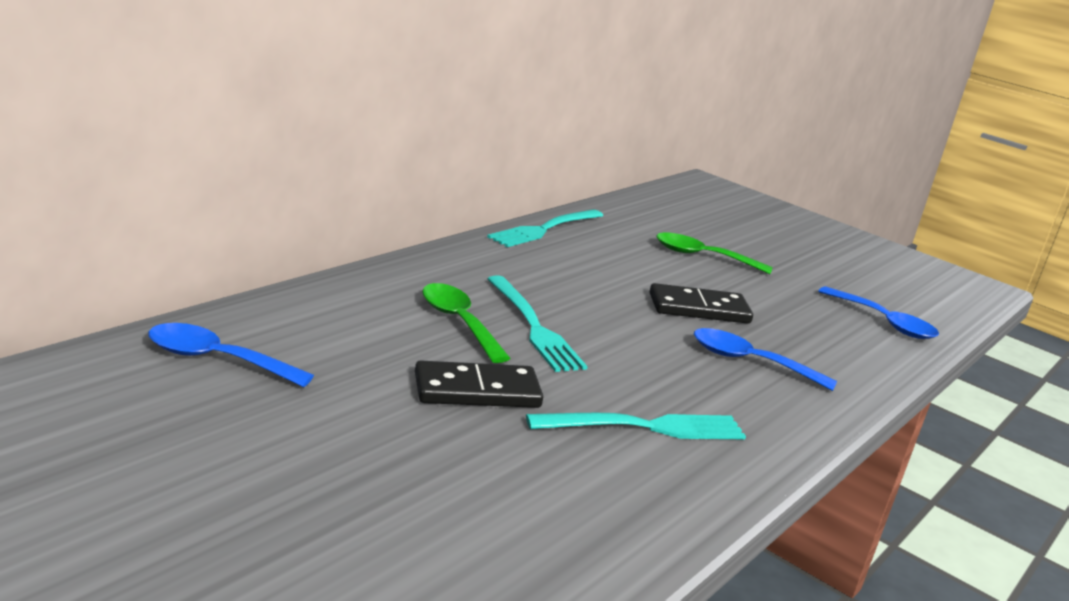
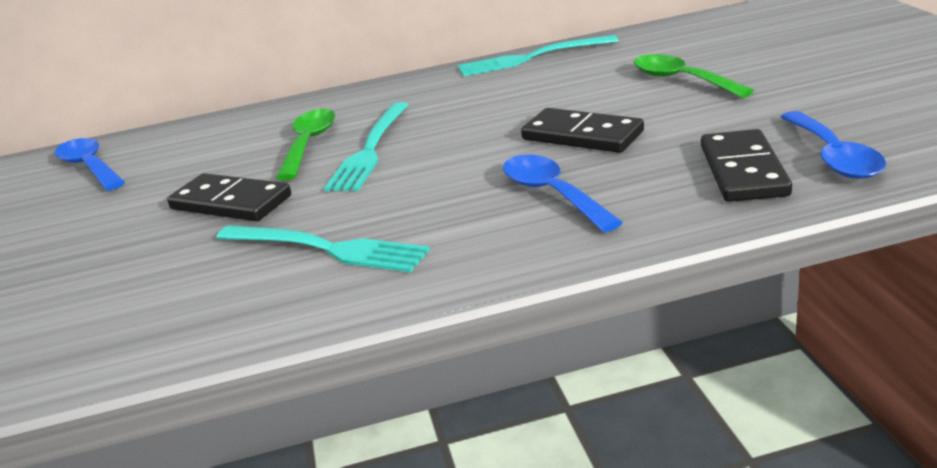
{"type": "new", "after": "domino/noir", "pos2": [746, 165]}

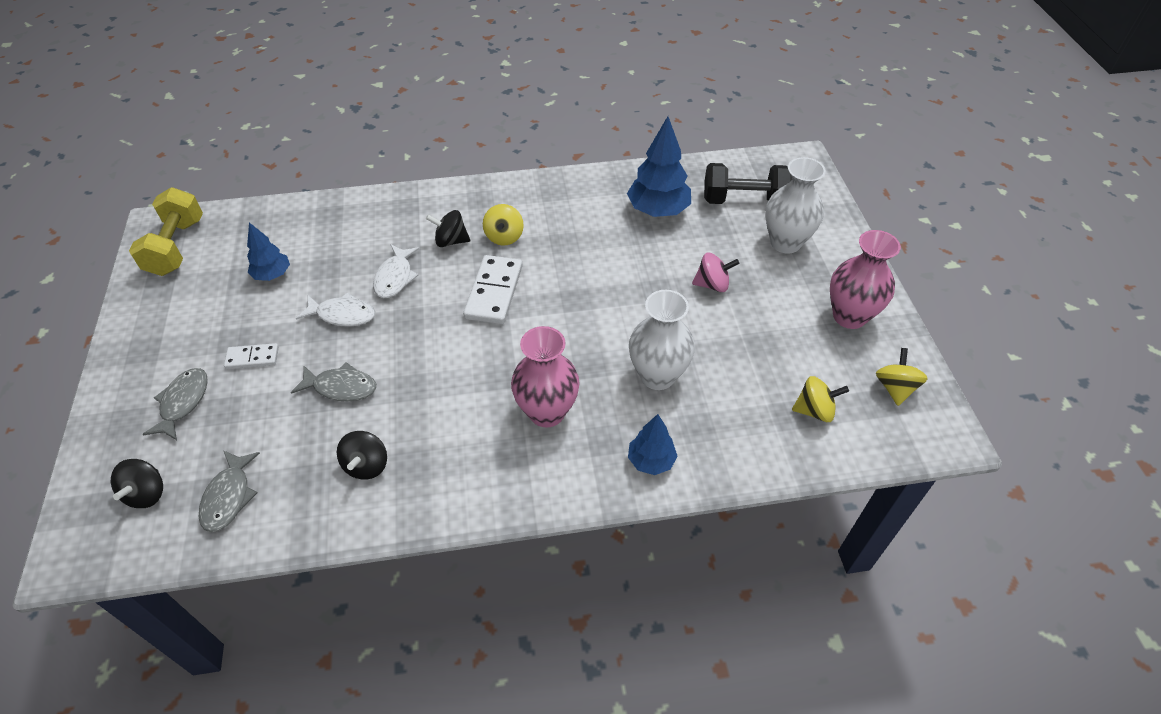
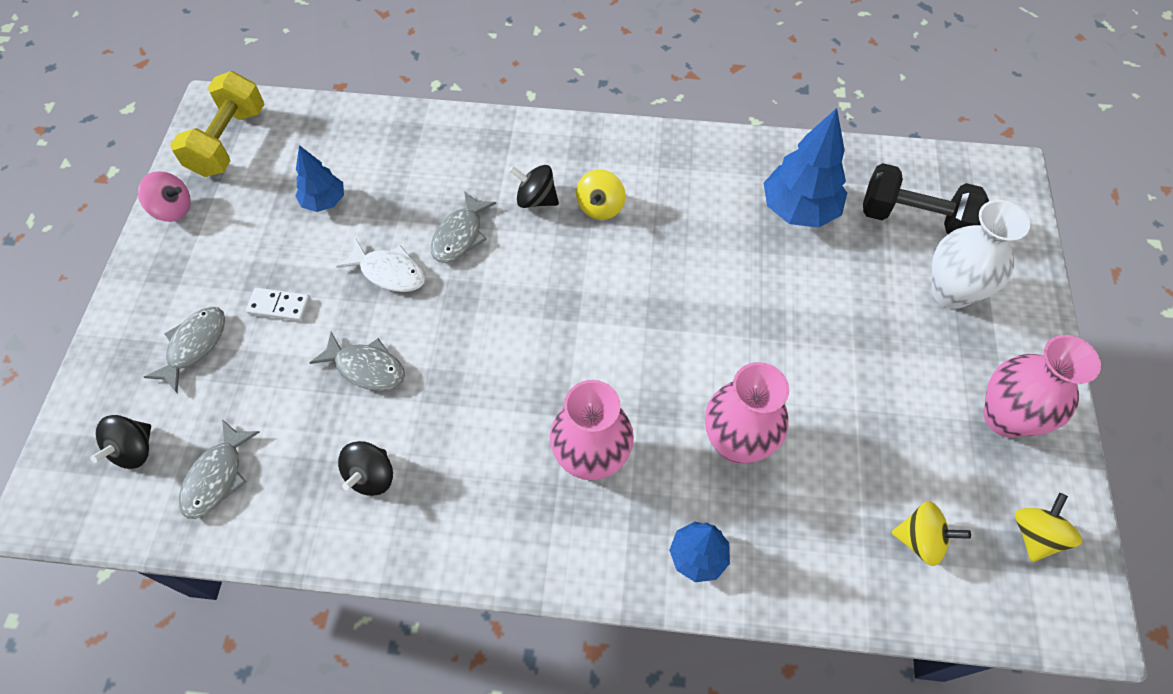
{"type": "repainted", "before": "poisson/blanc", "after": "poisson/gris", "pos1": [396, 271], "pos2": [463, 227]}
{"type": "shifted", "before": "toupie/rose", "pos1": [715, 272], "pos2": [164, 196]}
{"type": "gone", "before": "domino/blanc", "pos1": [493, 289]}
{"type": "repainted", "before": "vase/blanc", "after": "vase/rose", "pos1": [662, 340], "pos2": [747, 412]}

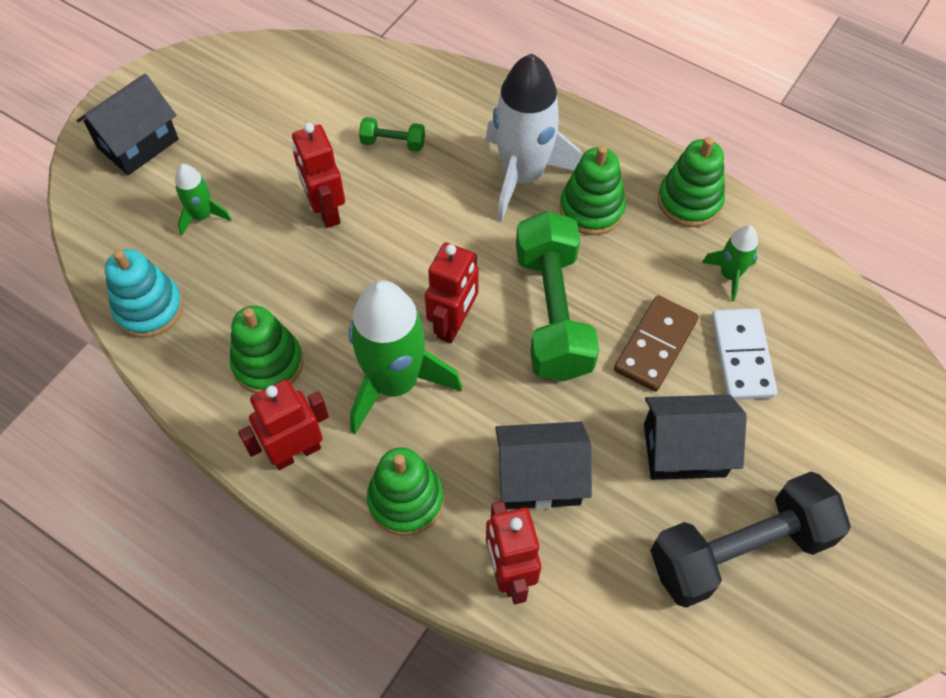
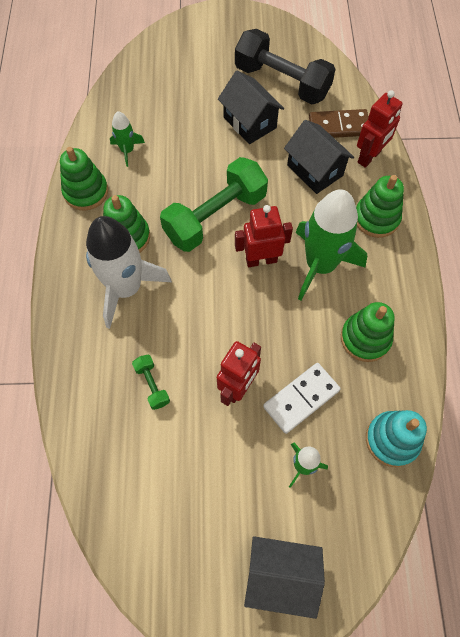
{"type": "shifted", "before": "domino/marron", "pos1": [656, 343], "pos2": [339, 123]}
{"type": "shifted", "before": "domino/blanc", "pos1": [744, 354], "pos2": [302, 398]}
{"type": "gone", "before": "robot/rouge", "pos1": [283, 425]}

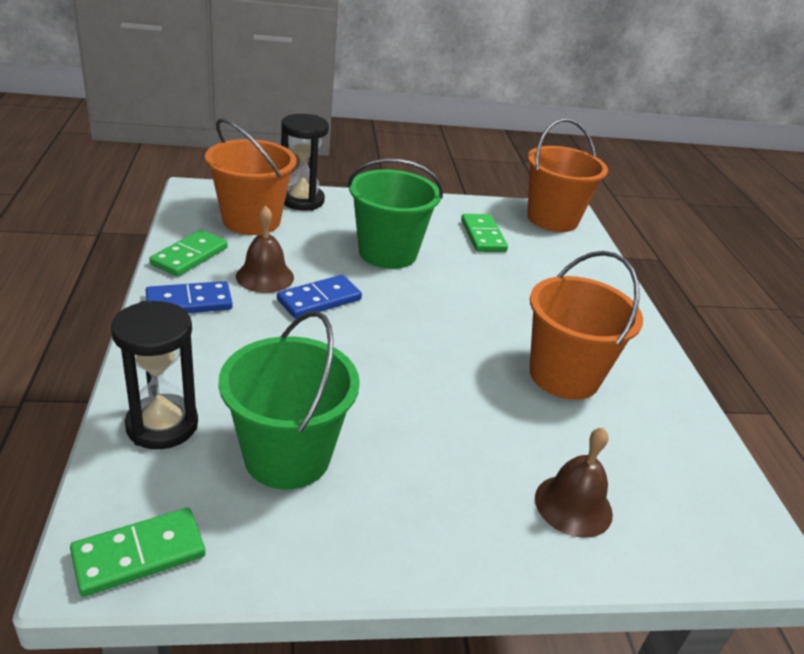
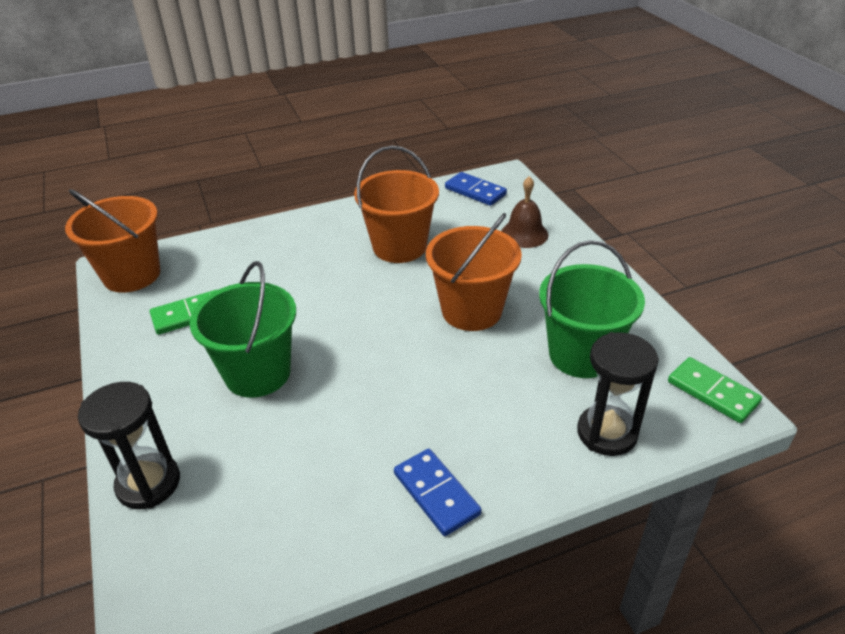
{"type": "shifted", "before": "seau/orange", "pos1": [250, 176], "pos2": [474, 272]}
{"type": "gone", "before": "cloche/marron", "pos1": [265, 249]}
{"type": "gone", "before": "domino/vert", "pos1": [188, 253]}
{"type": "shifted", "before": "domino/bleu", "pos1": [319, 297], "pos2": [476, 189]}

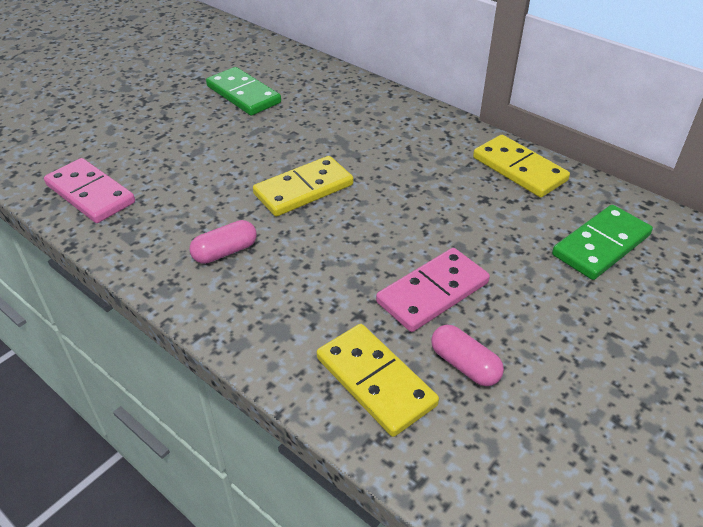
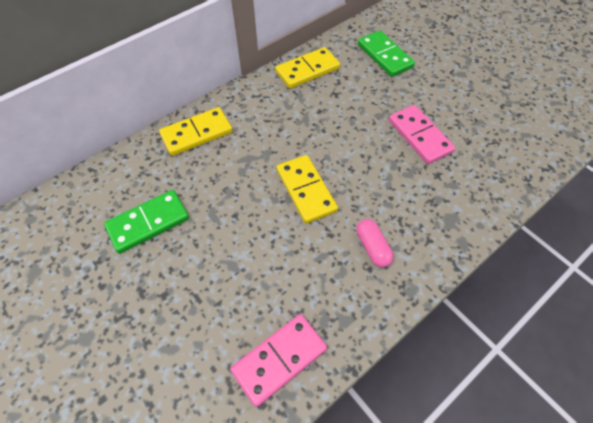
{"type": "shifted", "before": "domino/jaune", "pos1": [378, 380], "pos2": [196, 131]}
{"type": "gone", "before": "gélule/rose", "pos1": [467, 355]}

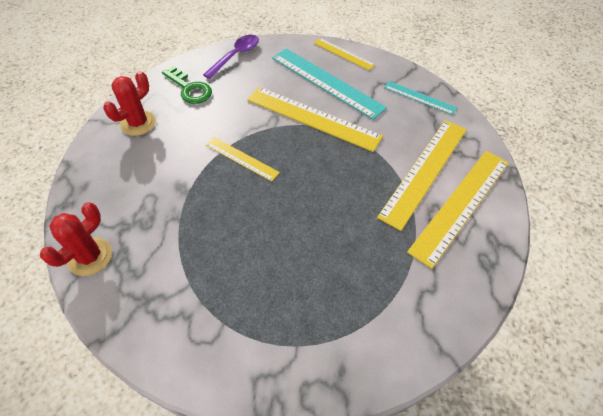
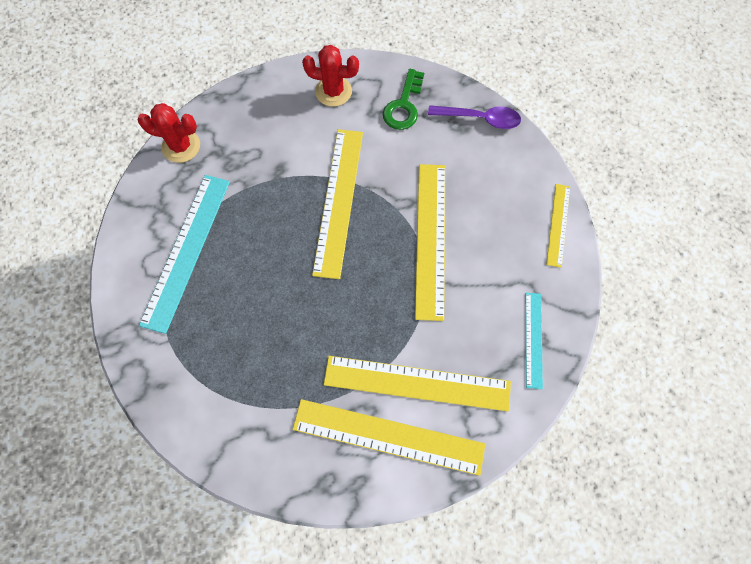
{"type": "shifted", "before": "règle/turquoise", "pos1": [329, 84], "pos2": [184, 254]}
{"type": "scaled", "before": "règle/jaune", "pos1": [243, 159], "pos2": [337, 204], "scale": 1.84}

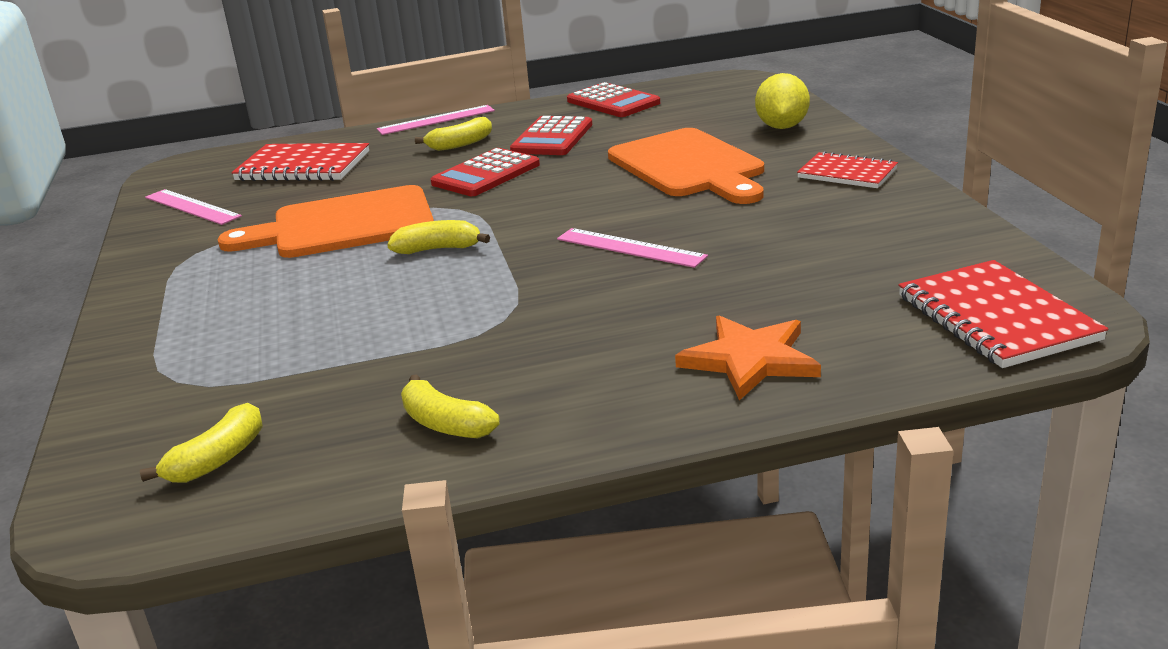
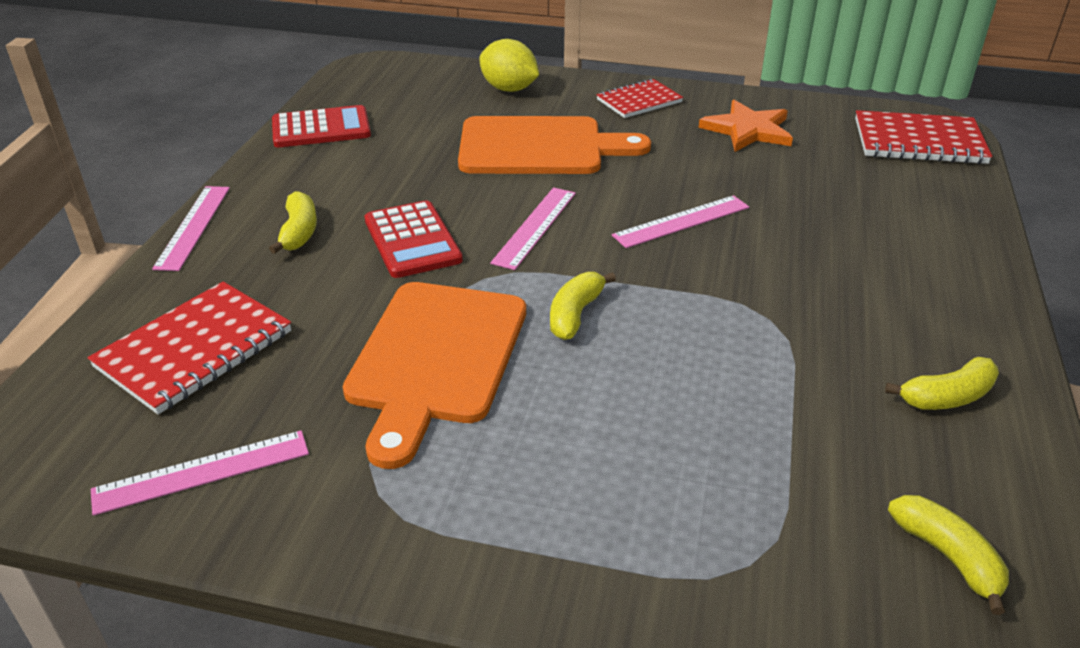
{"type": "gone", "before": "calculatrice/rouge", "pos1": [551, 135]}
{"type": "shifted", "before": "étoile/orange", "pos1": [748, 358], "pos2": [746, 126]}
{"type": "new", "after": "règle/rose", "pos2": [533, 228]}

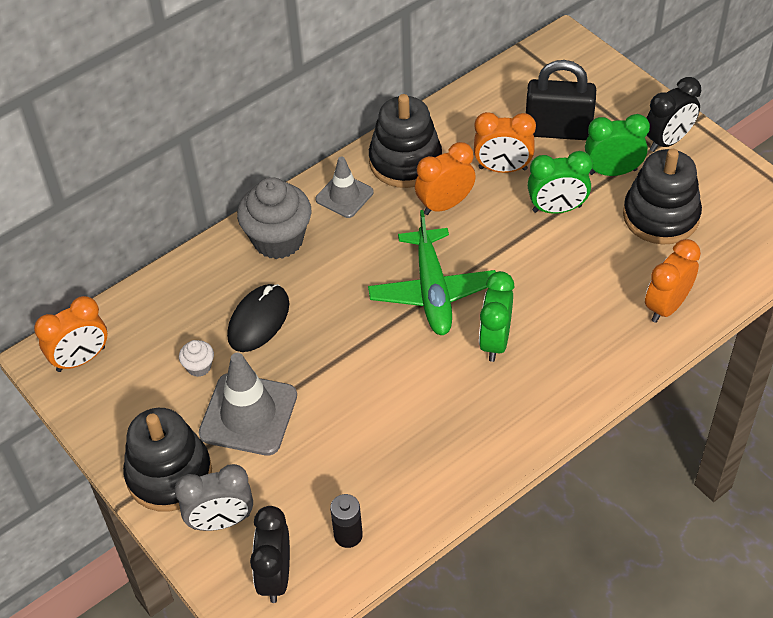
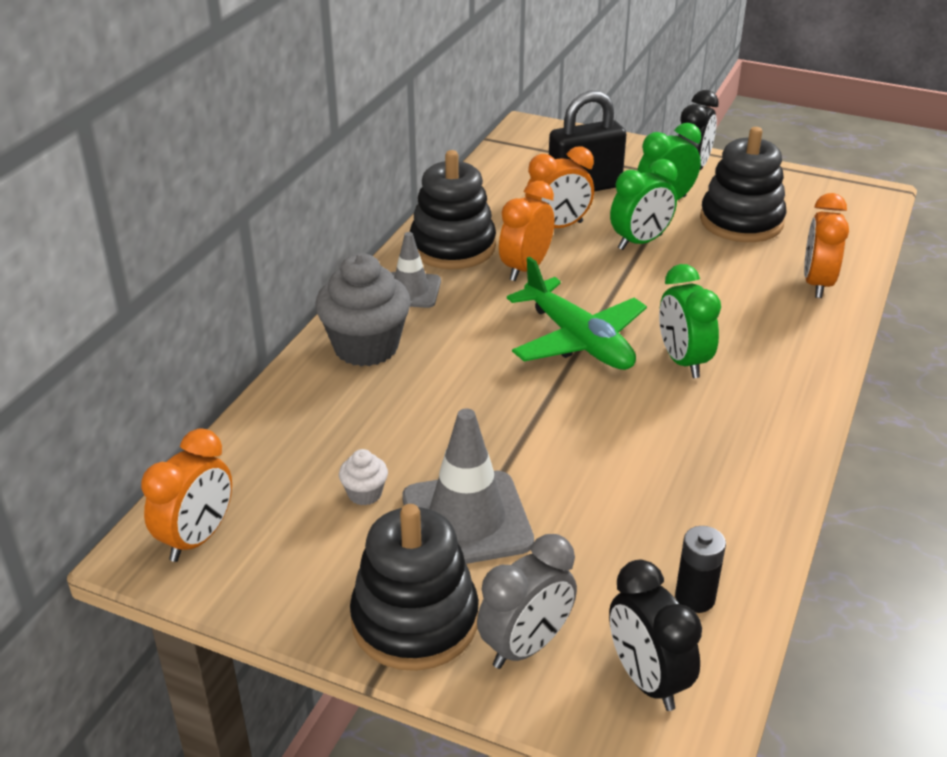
{"type": "gone", "before": "souris/noir", "pos1": [258, 318]}

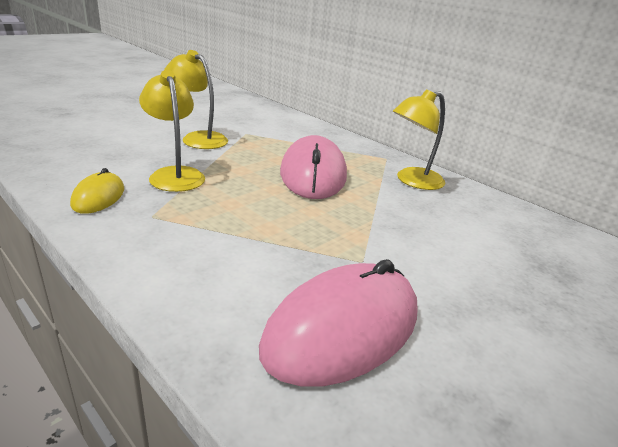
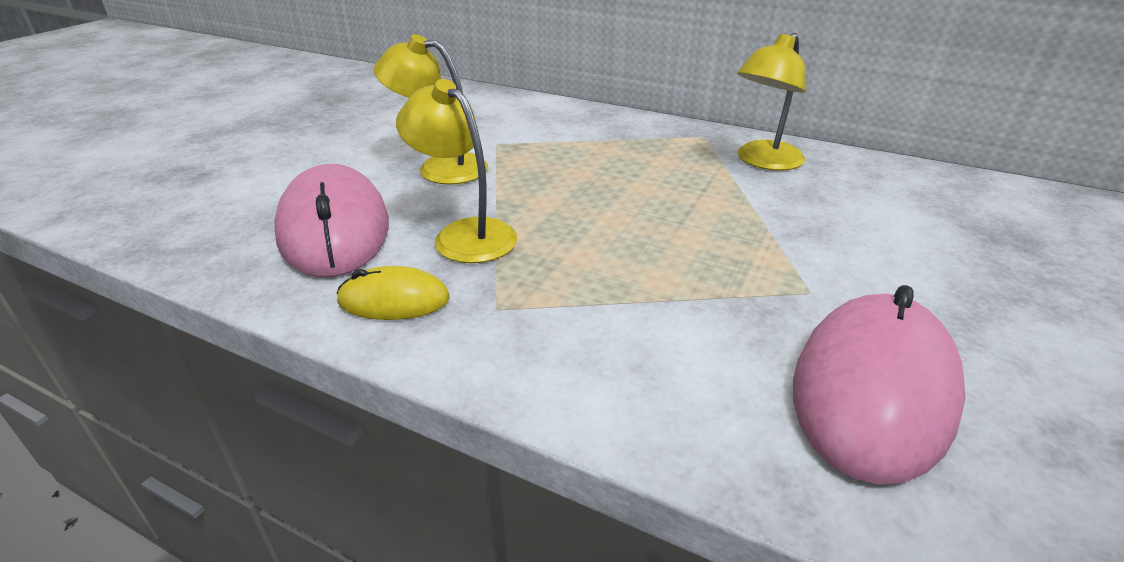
{"type": "shifted", "before": "souris/rose", "pos1": [313, 167], "pos2": [331, 220]}
{"type": "rotated", "before": "souris/jaune", "pos1": [97, 191], "pos2": [392, 293], "turn": -75}

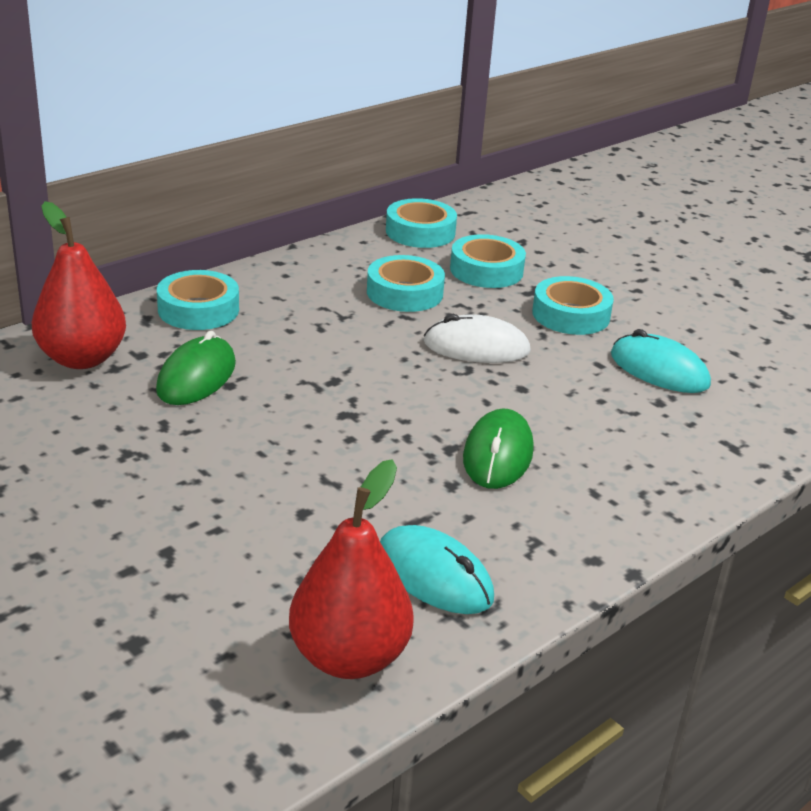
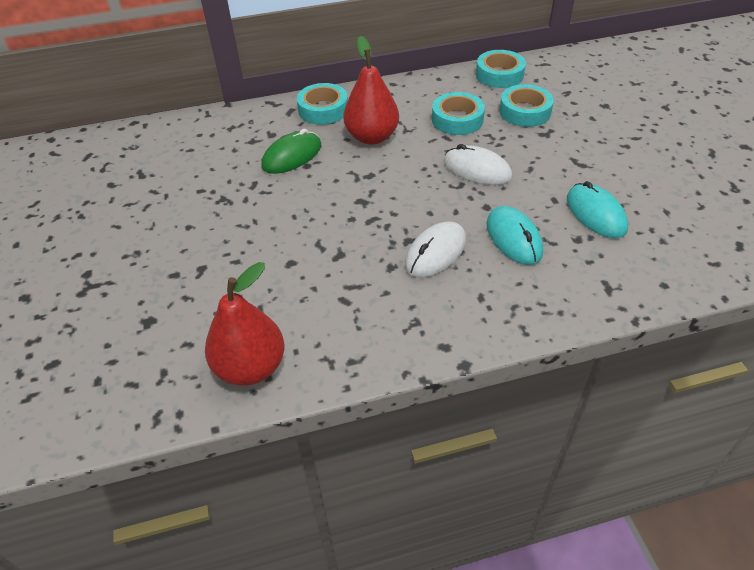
{"type": "shifted", "before": "poire/rouge", "pos1": [78, 285], "pos2": [371, 90]}
{"type": "gone", "before": "ruban adhésif/turquoise", "pos1": [573, 305]}
{"type": "repainted", "before": "souris/vert", "after": "souris/blanc", "pos1": [498, 448], "pos2": [435, 249]}
{"type": "shifted", "before": "souris/turquoise", "pos1": [437, 569], "pos2": [515, 235]}

